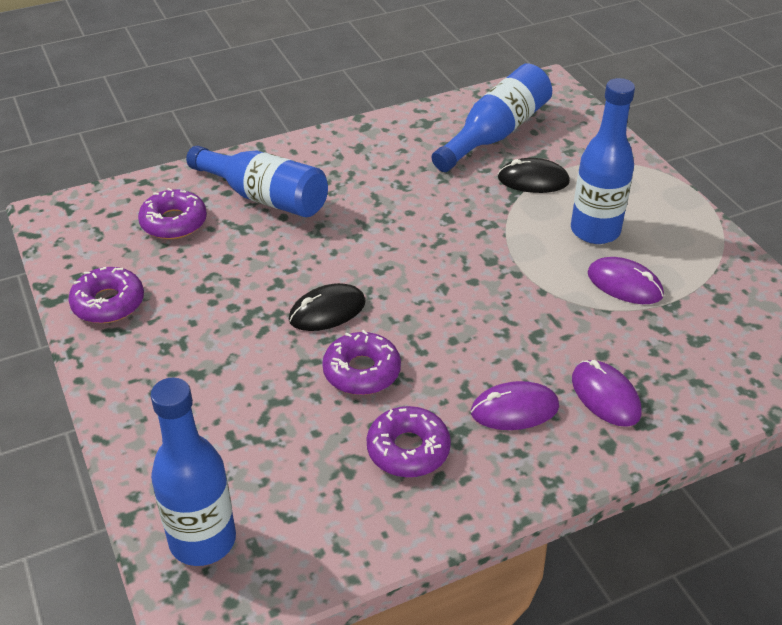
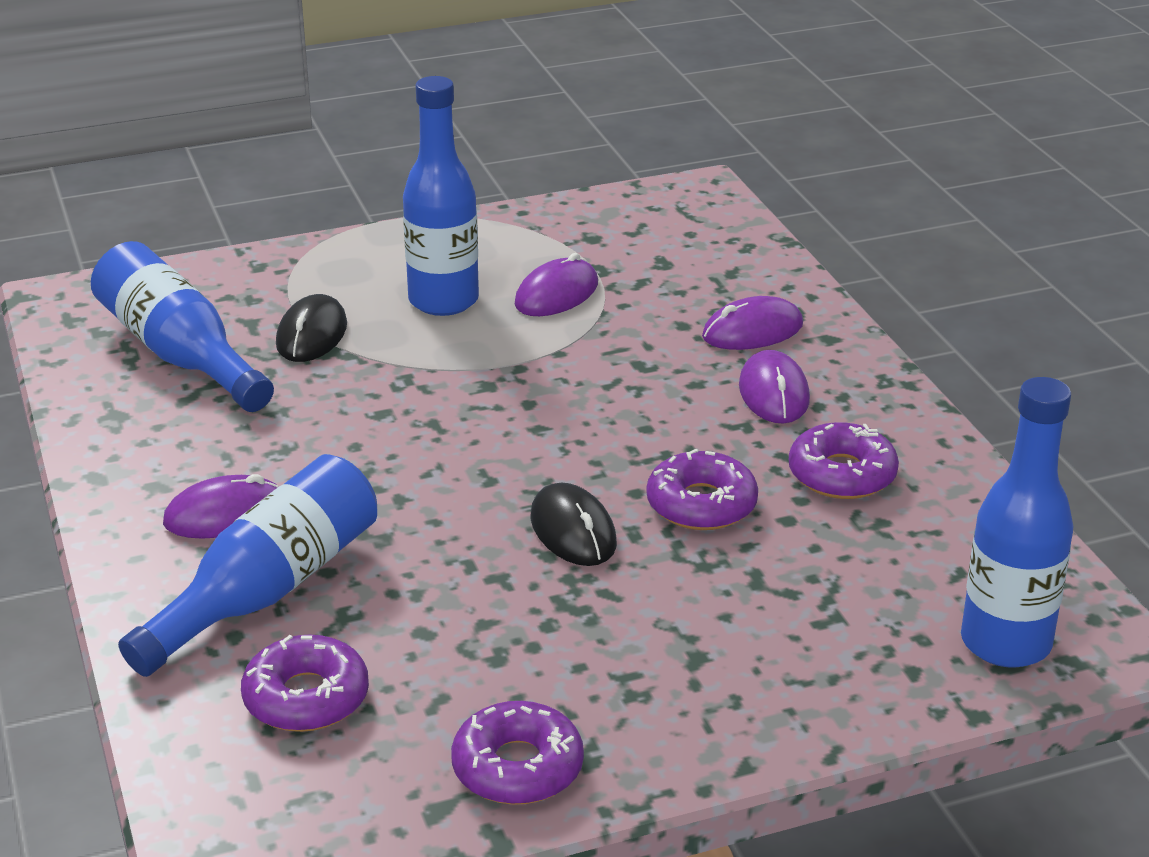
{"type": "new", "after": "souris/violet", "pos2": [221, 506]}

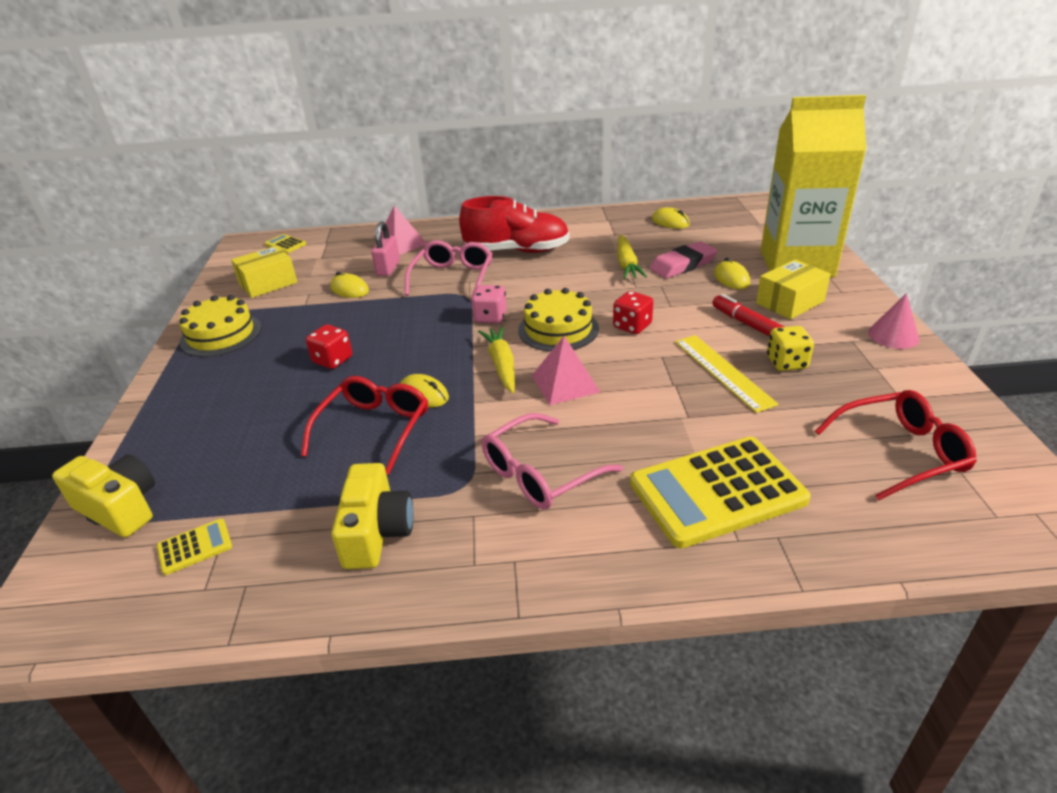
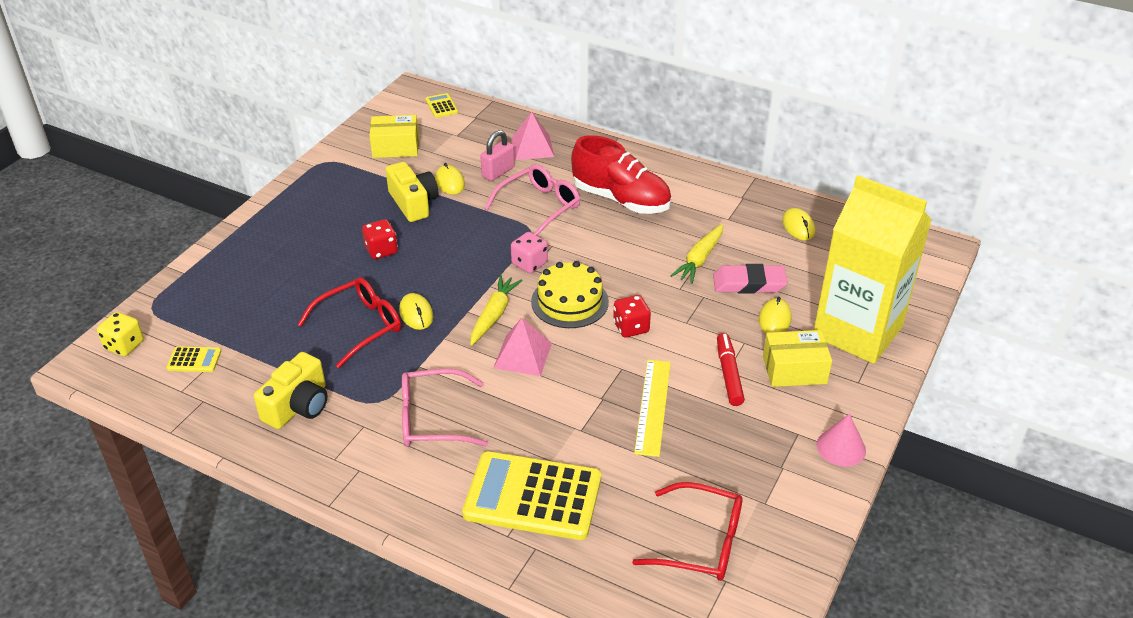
{"type": "gone", "before": "gâteau/jaune", "pos1": [220, 326]}
{"type": "shifted", "before": "dé/jaune", "pos1": [790, 348], "pos2": [120, 334]}
{"type": "shifted", "before": "appareil photo/jaune", "pos1": [103, 496], "pos2": [412, 192]}

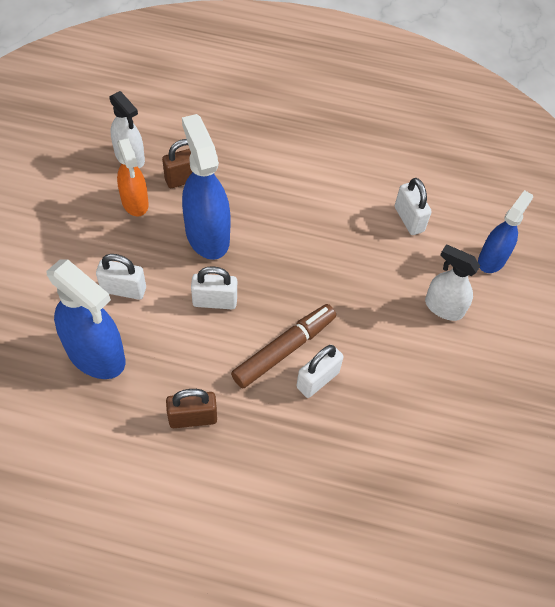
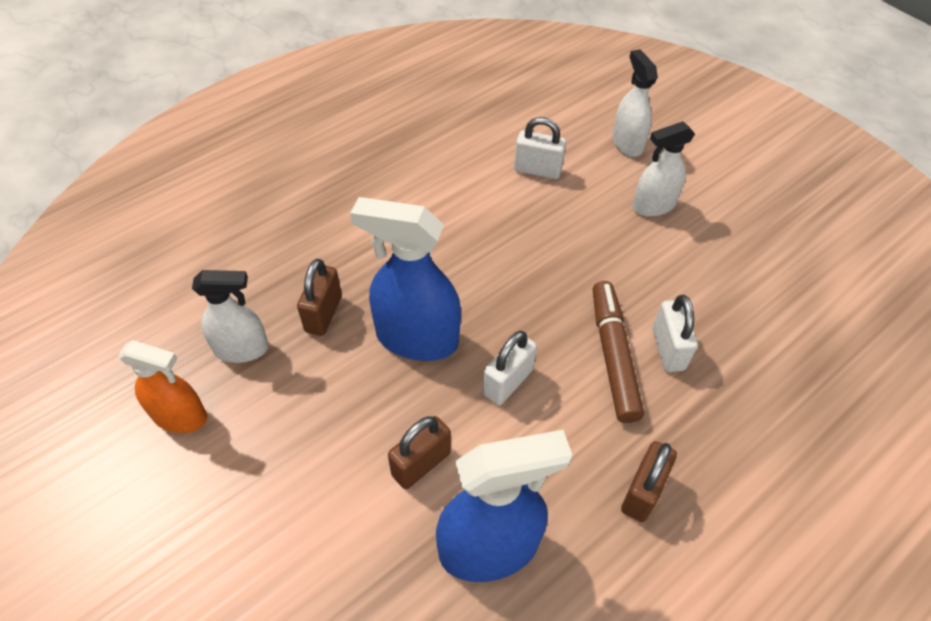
{"type": "shifted", "before": "vaporisateur/orange", "pos1": [133, 177], "pos2": [162, 386]}
{"type": "repainted", "before": "vaporisateur/bleu", "after": "vaporisateur/blanc", "pos1": [505, 231], "pos2": [635, 103]}
{"type": "repainted", "before": "cadenas/blanc", "after": "cadenas/marron", "pos1": [121, 277], "pos2": [419, 452]}

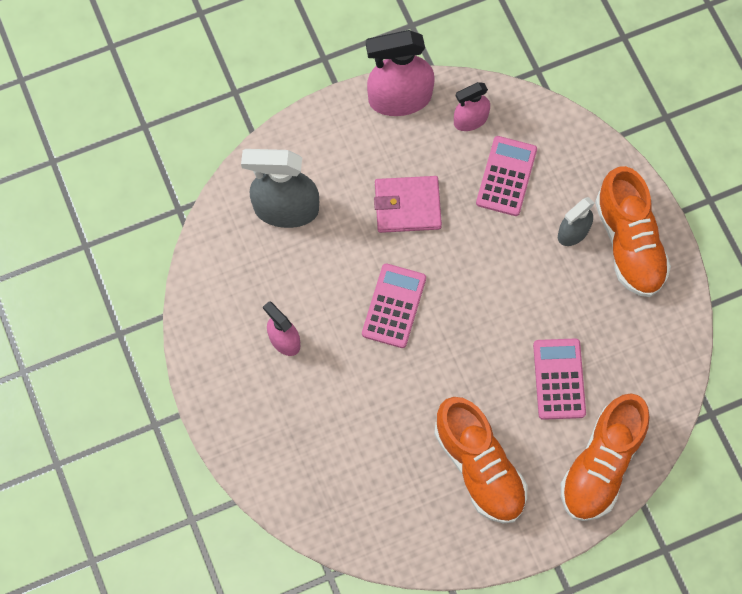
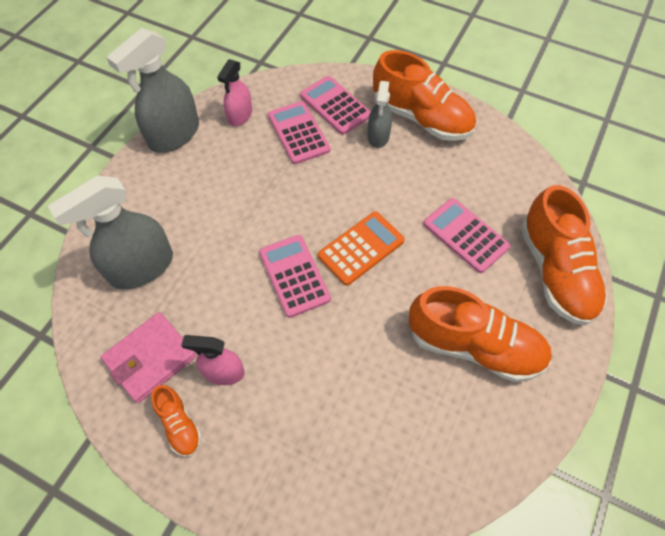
{"type": "repainted", "before": "vaporisateur/rose", "after": "vaporisateur/gris", "pos1": [400, 73], "pos2": [152, 90]}
{"type": "shifted", "before": "portefeuille/rose", "pos1": [408, 204], "pos2": [149, 357]}
{"type": "new", "after": "calculatrice/rose", "pos2": [335, 105]}
{"type": "new", "after": "calculatrice/orange", "pos2": [361, 248]}
{"type": "new", "after": "chaussure/orange", "pos2": [176, 421]}

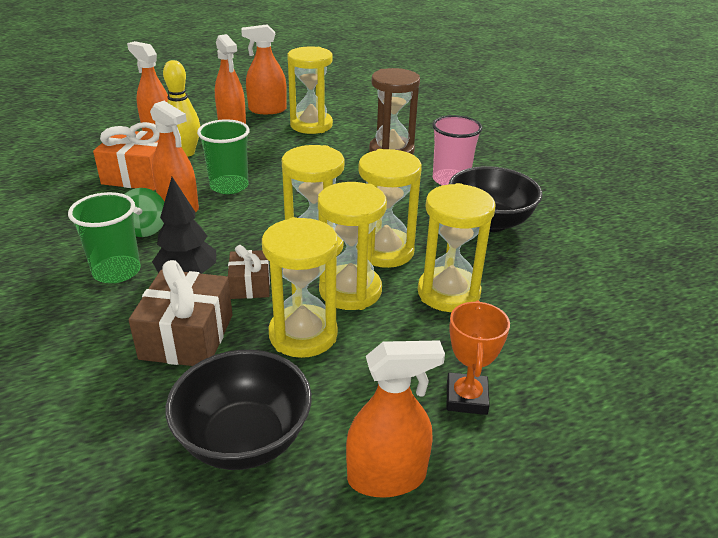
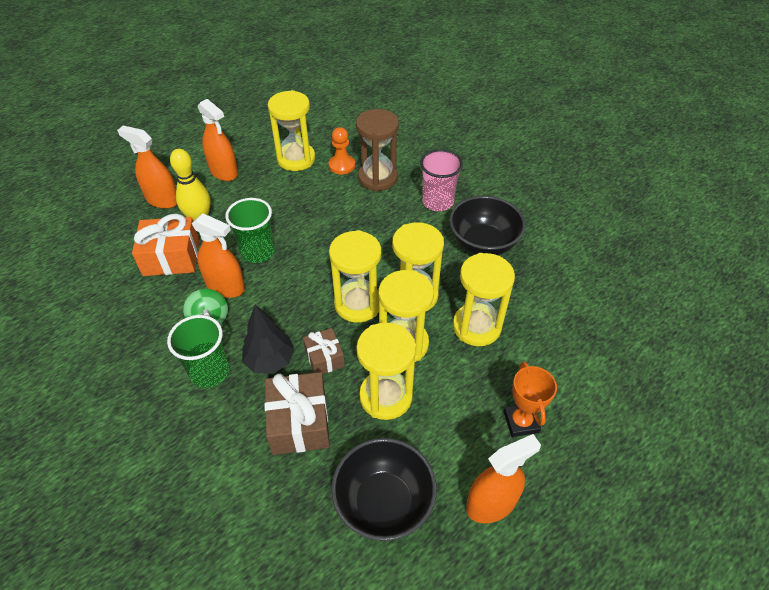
{"type": "gone", "before": "vaporisateur/orange", "pos1": [264, 69]}
{"type": "new", "after": "pion/orange", "pos2": [342, 150]}

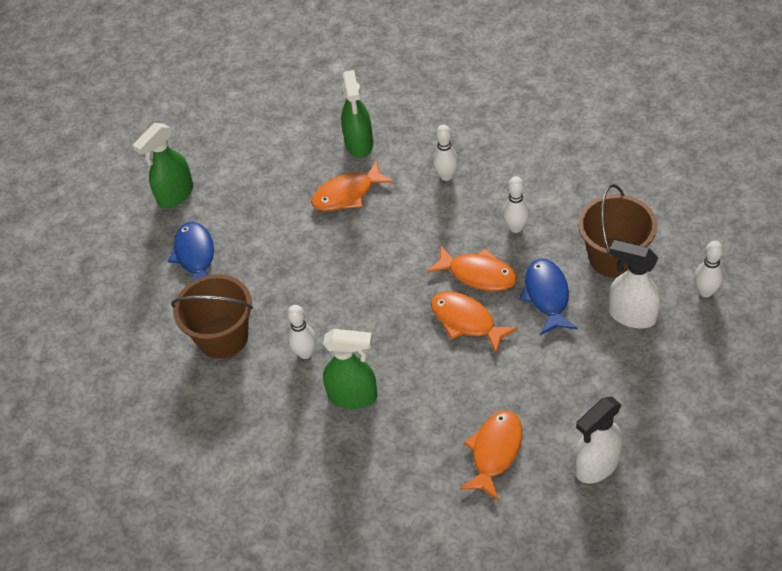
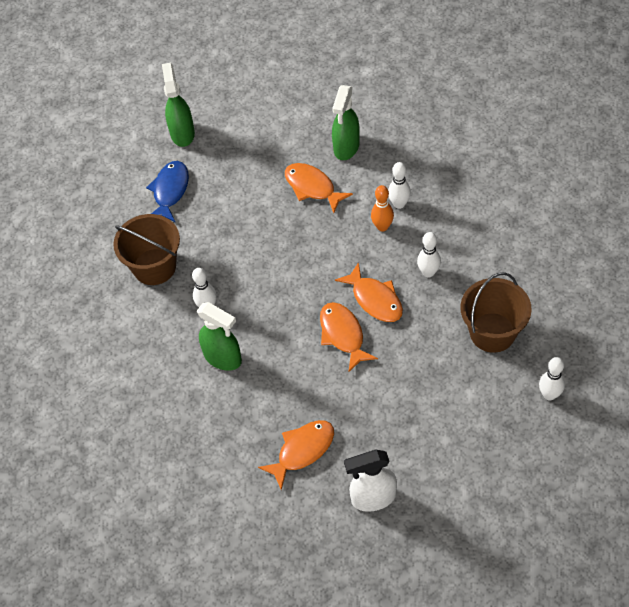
{"type": "rotated", "before": "vaporisateur/vert", "pos1": [163, 165], "pos2": [178, 105], "turn": 105}
{"type": "rotated", "before": "poisson/orange", "pos1": [352, 185], "pos2": [319, 188], "turn": 45}
{"type": "gone", "before": "vaporisateur/blanc", "pos1": [634, 284]}
{"type": "gone", "before": "poisson/bleu", "pos1": [548, 297]}
{"type": "new", "after": "quille/orange", "pos2": [382, 208]}

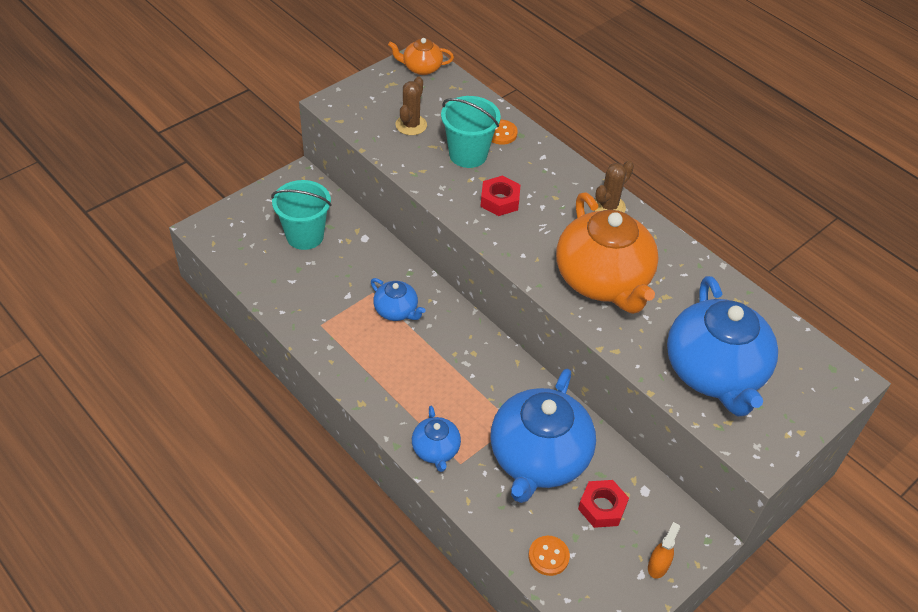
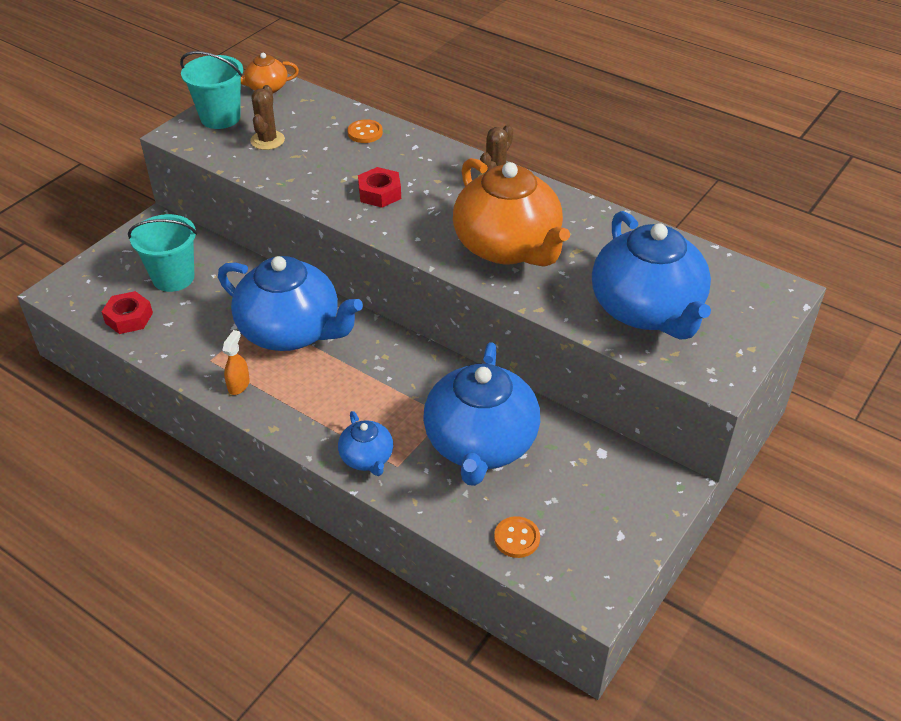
{"type": "shifted", "before": "seau/turquoise", "pos1": [471, 132], "pos2": [211, 90]}
{"type": "scaled", "before": "théière/bleu", "pos1": [398, 299], "pos2": [290, 303], "scale": 2.11}
{"type": "shifted", "before": "écrou/rouge", "pos1": [603, 504], "pos2": [127, 312]}
{"type": "shifted", "before": "vaporisateur/orange", "pos1": [664, 550], "pos2": [236, 362]}

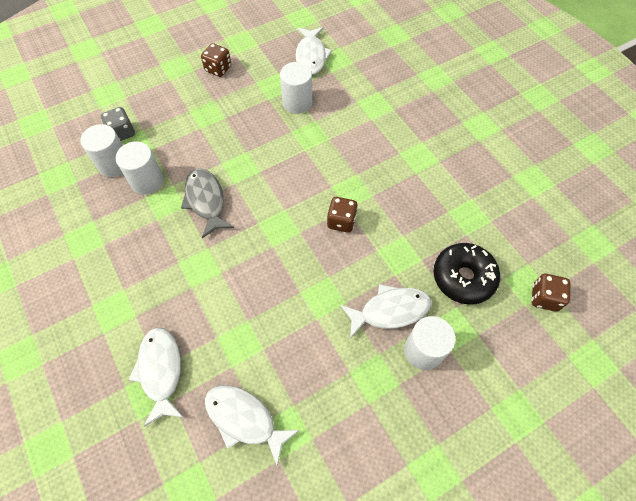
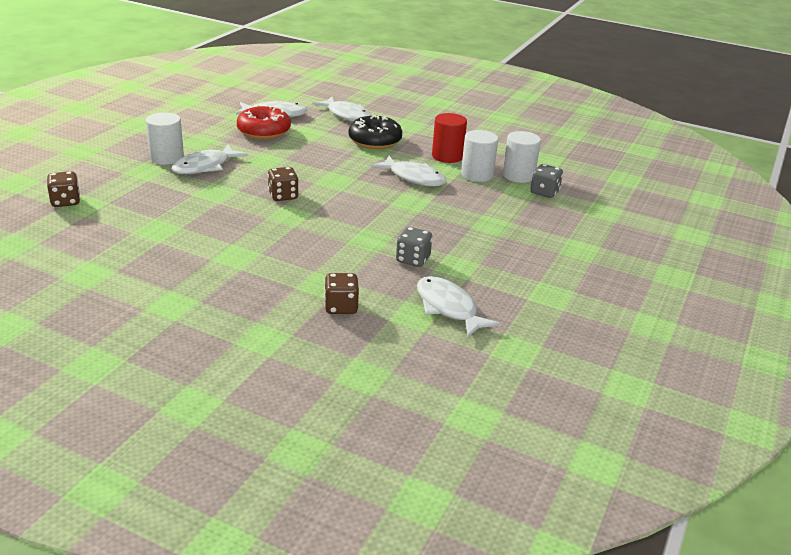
{"type": "shifted", "before": "dé/marron", "pos1": [216, 60], "pos2": [341, 293]}
{"type": "swapped", "before": "cylindre/blanc", "after": "dé/gris", "pos1": [296, 88], "pos2": [414, 247]}
{"type": "repainted", "before": "poisson/gris", "after": "poisson/blanc", "pos1": [207, 203], "pos2": [408, 171]}
{"type": "shifted", "before": "beignet/noir", "pos1": [467, 274], "pos2": [375, 132]}
{"type": "new", "after": "beignet/rouge", "pos2": [264, 122]}
{"type": "new", "after": "cylindre/rouge", "pos2": [449, 138]}

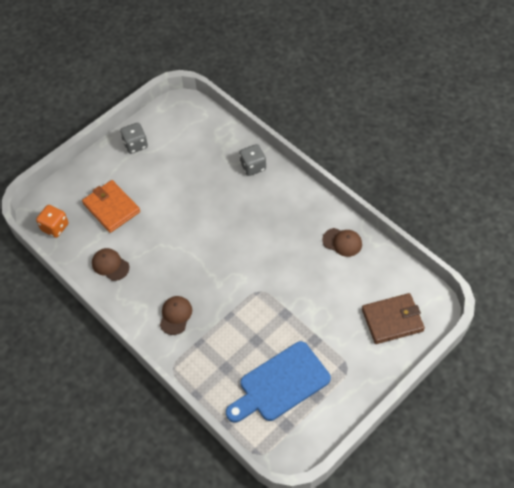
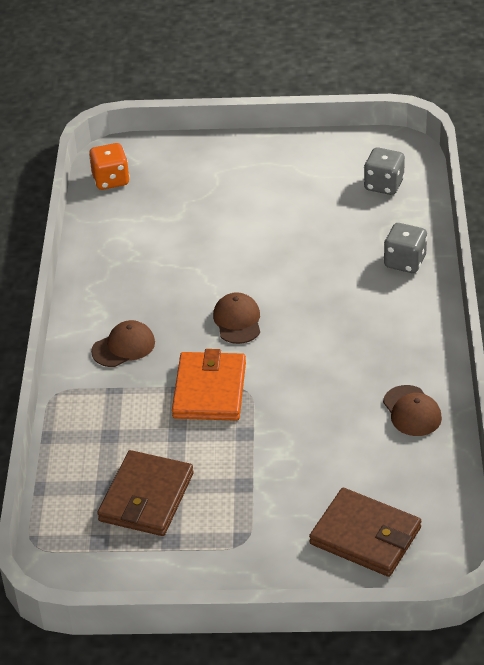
{"type": "shifted", "before": "dé/gris", "pos1": [134, 138], "pos2": [384, 171]}
{"type": "shifted", "before": "portefeuille/orange", "pos1": [111, 206], "pos2": [209, 385]}
{"type": "shifted", "before": "casquette/marron", "pos1": [110, 264], "pos2": [236, 318]}
{"type": "swapped", "before": "planche à découper/bleu", "after": "portefeuille/marron", "pos1": [278, 382], "pos2": [145, 493]}

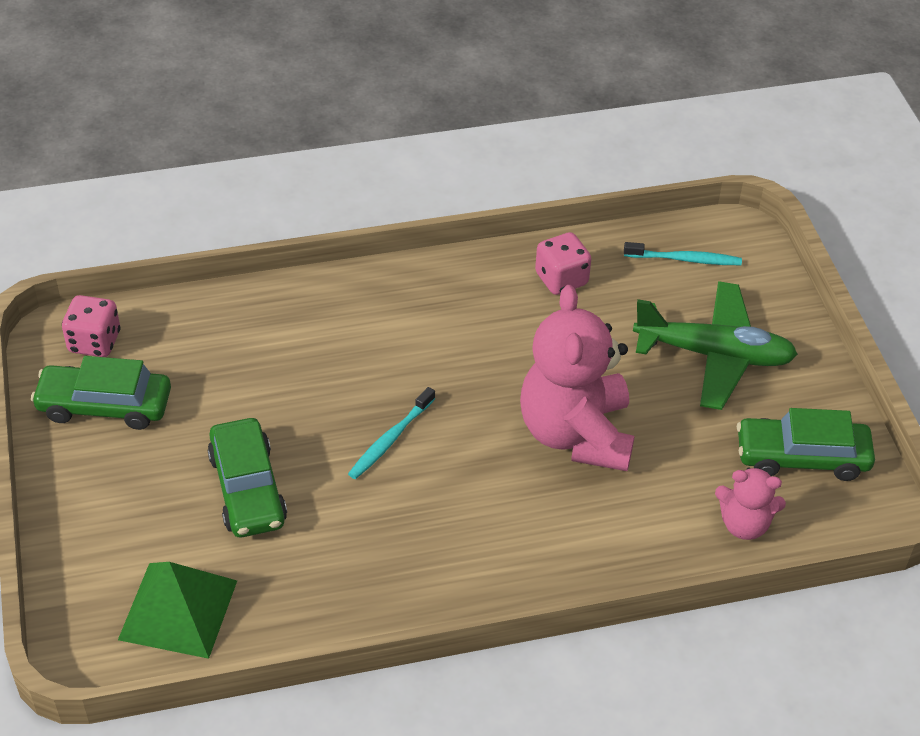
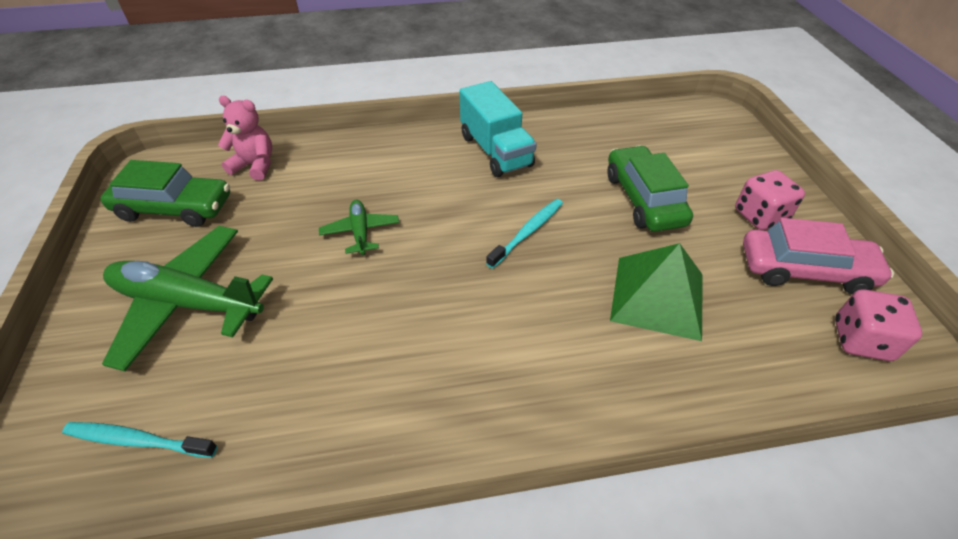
{"type": "shifted", "before": "dé/rose", "pos1": [563, 263], "pos2": [770, 200]}
{"type": "swapped", "before": "ours en peluche/rose", "after": "avion/vert", "pos1": [577, 378], "pos2": [359, 227]}
{"type": "repainted", "before": "voiture/vert", "after": "voiture/rose", "pos1": [101, 393], "pos2": [818, 256]}
{"type": "shifted", "before": "pyramide/vert", "pos1": [177, 610], "pos2": [656, 292]}
{"type": "new", "after": "camion/turquoise", "pos2": [498, 129]}

